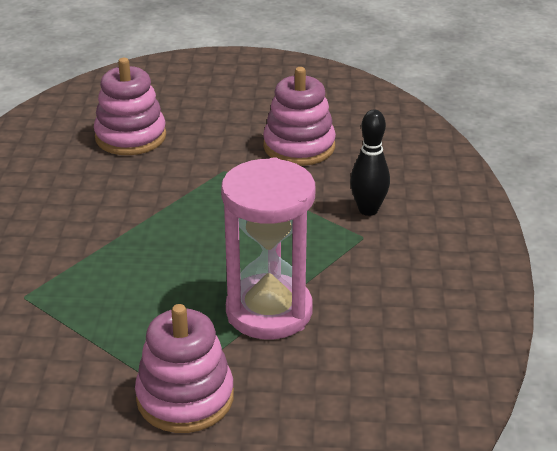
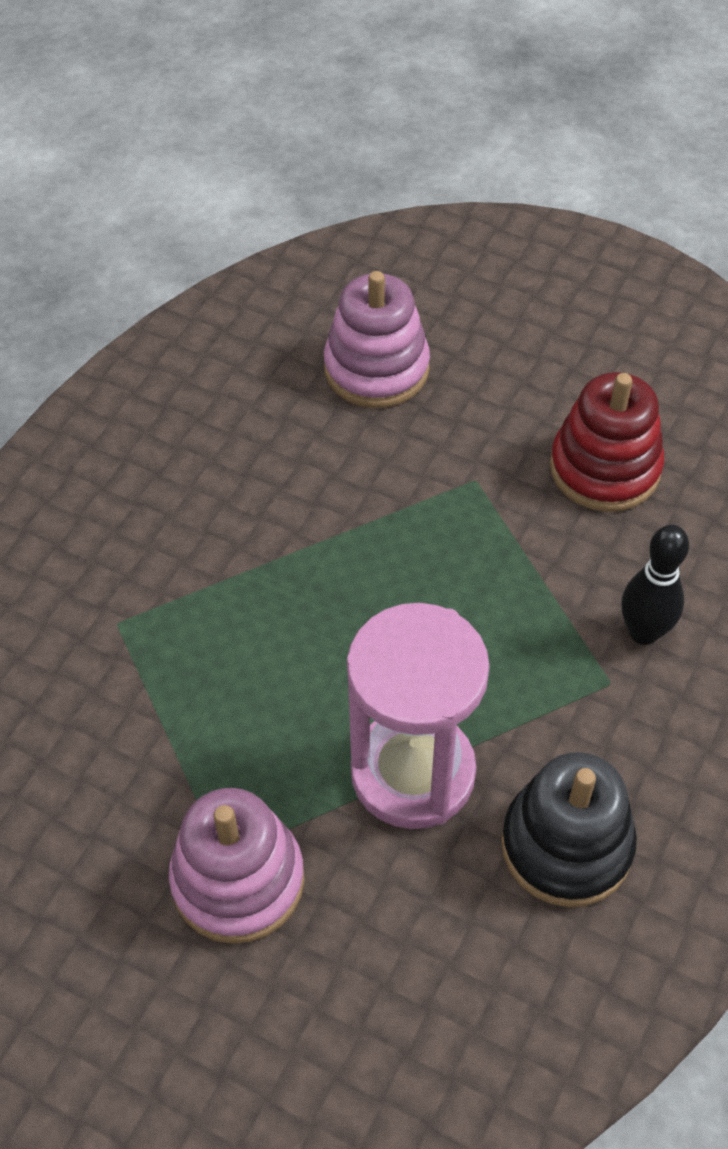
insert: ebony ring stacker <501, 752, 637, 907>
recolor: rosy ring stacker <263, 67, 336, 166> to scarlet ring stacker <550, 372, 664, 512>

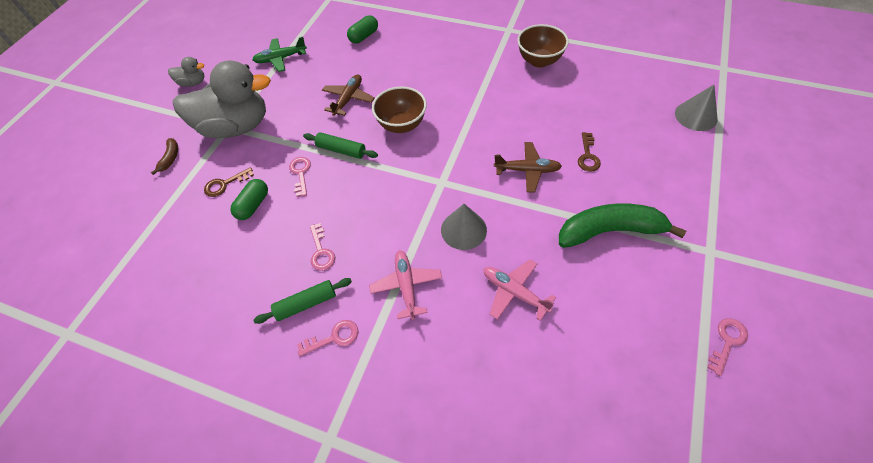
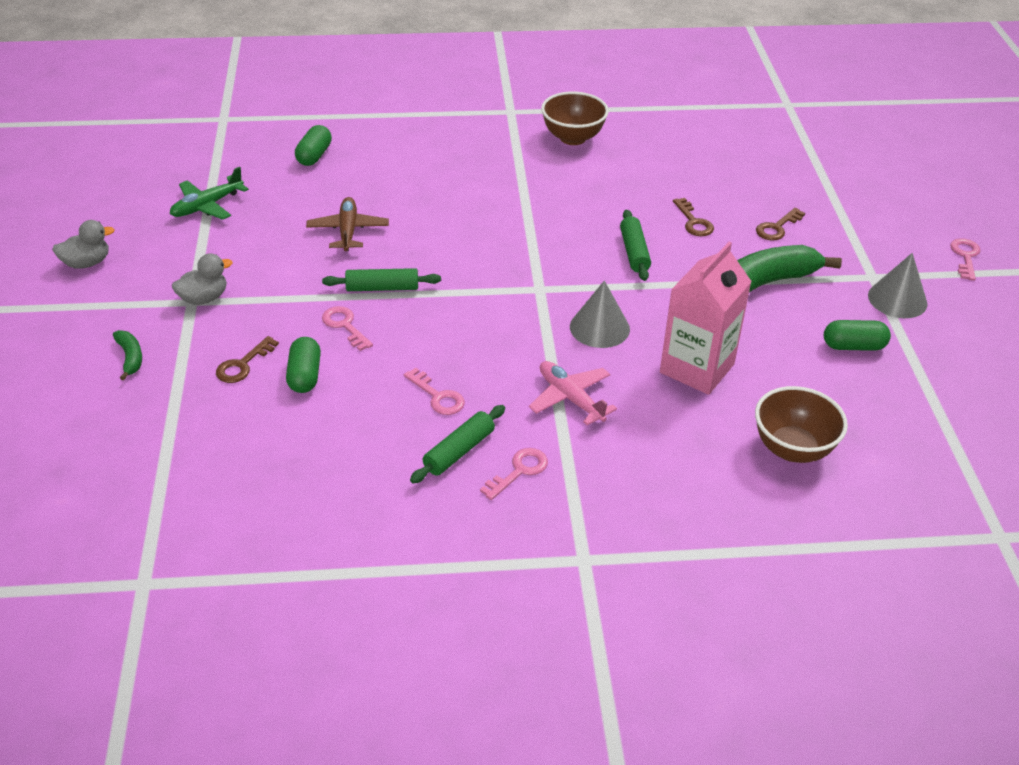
insert: dark brown door key <756, 208, 805, 241>; emerald pill shape <824, 320, 891, 351>
move: dark brown deep dish <372, 86, 427, 133> to <755, 386, 848, 463>; grey solid cone <675, 85, 718, 131> to <868, 253, 928, 318>; rosy door key <707, 318, 748, 376> to <950, 238, 981, 281>
replace: rosy toy plane <484, 259, 556, 321> to rosy carton <660, 242, 752, 395>; dark brown toy plane <494, 142, 562, 192> to emerald pastry roller <620, 210, 651, 281>
recolor: dark brown banana fruit <151, 138, 178, 175> to emerald banana fruit <113, 330, 142, 381>
resize: grey duck <173, 60, 271, 138> = <172, 253, 232, 305> x0.44

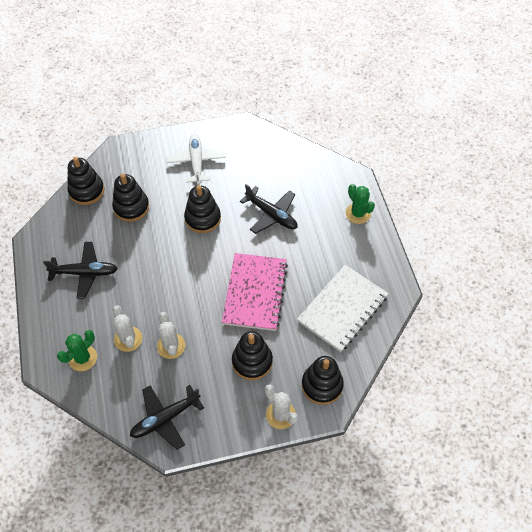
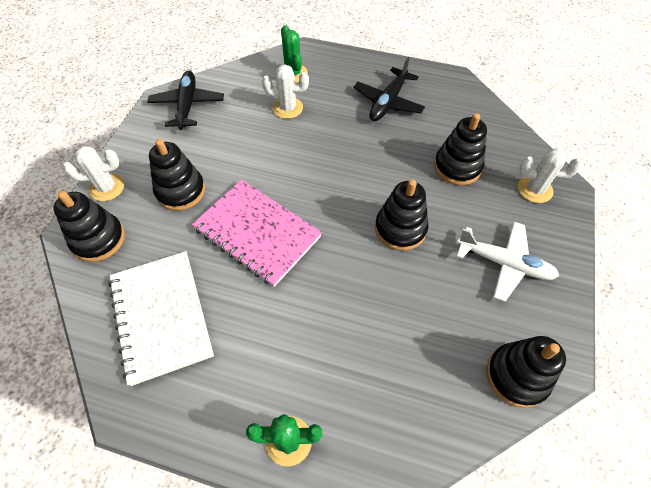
delete: ebony toy plane <240, 184, 298, 234>
move: ebony ring stacker <67, 157, 104, 205> to <487, 336, 566, 408>; pure white cactus <157, 312, 185, 359> to <518, 148, 582, 203>

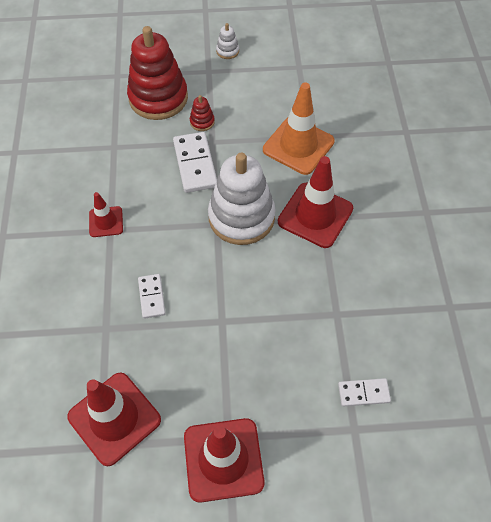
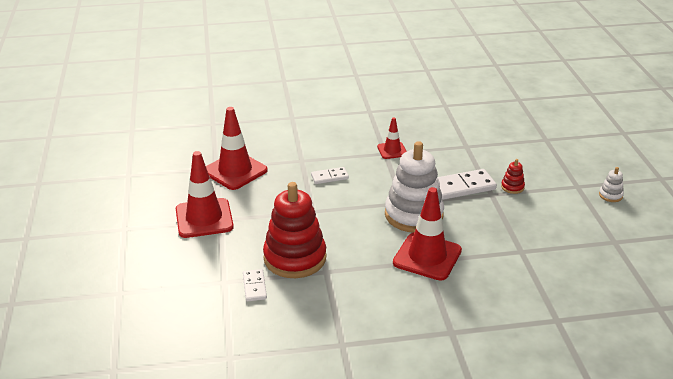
delete: orange traffic cone <263, 82, 335, 175>
move: scarlet ring stacker <127, 26, 188, 120> to <263, 182, 326, 278>

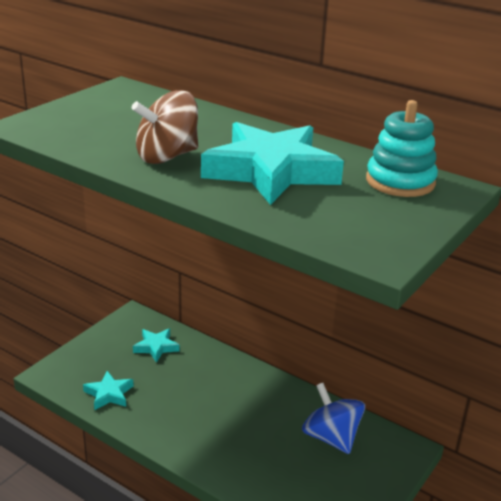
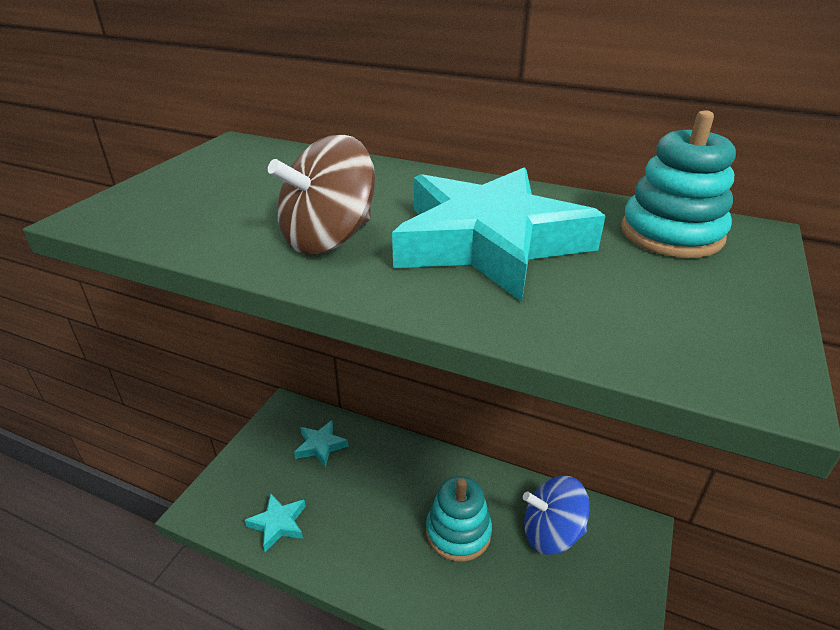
insert: teal ring stacker <426, 476, 492, 562>
rotate: royal blue spinning top <302, 383, 365, 454> = <523, 476, 590, 555> 45 degrees counterclockwise

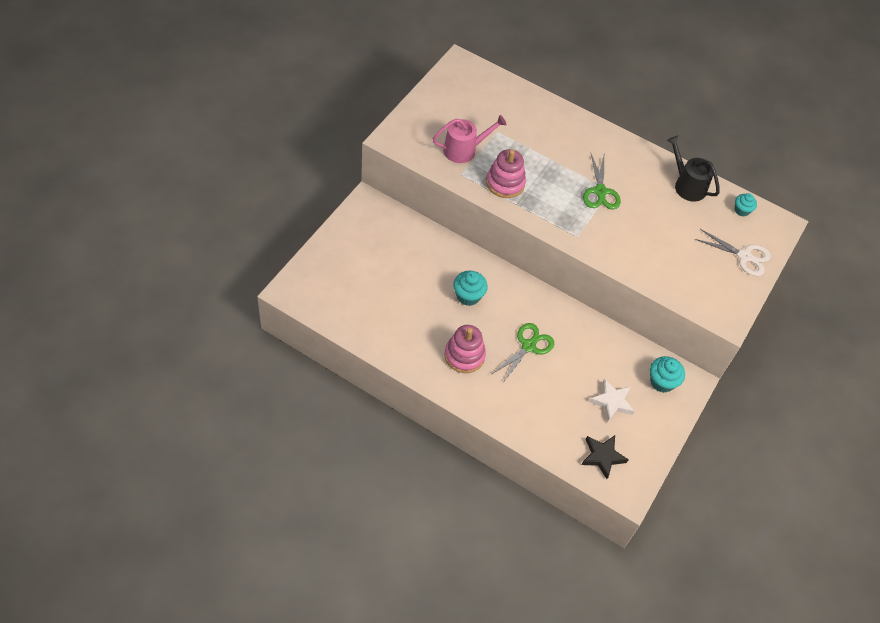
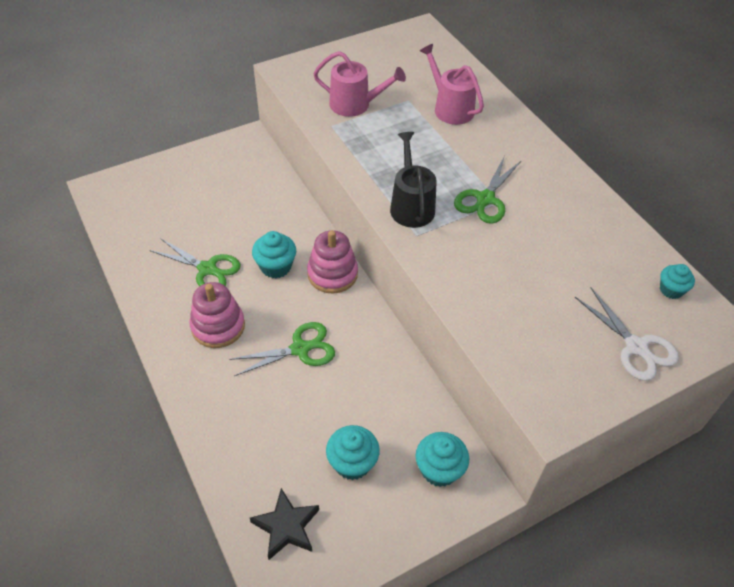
insert: emerald shears <150, 238, 241, 287>; rosy watering can <420, 44, 484, 125>
move: rosy ring stacker <486, 149, 526, 198> to <307, 230, 358, 293>; ebony watering can <667, 136, 720, 202> to <390, 132, 437, 228>
replace: pure white star <589, 379, 635, 422> to teal cupcake <326, 425, 380, 480>

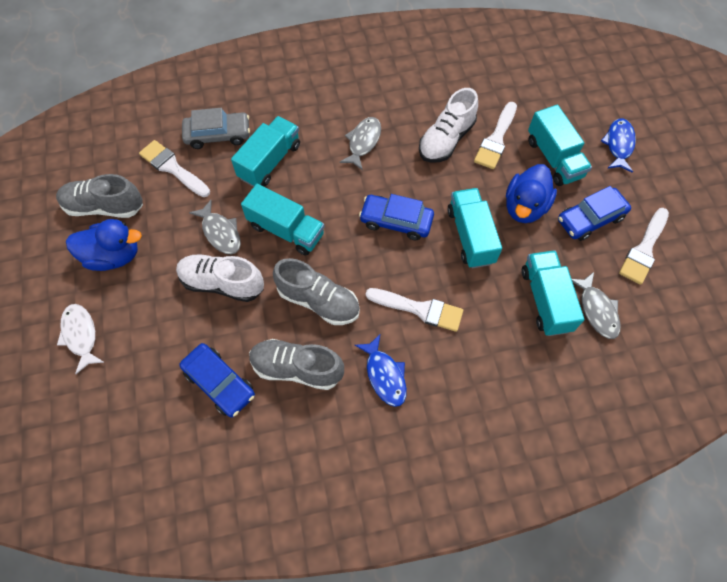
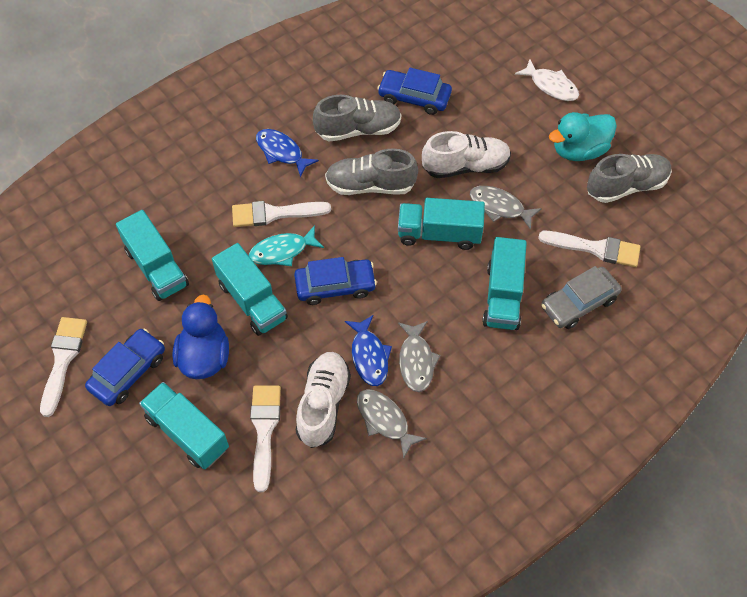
insert: teal fish <249, 225, 324, 266>
move: grey fish <572, 272, 620, 339> to <357, 389, 427, 458>; royal blue fish <601, 118, 636, 173> to <345, 315, 392, 386>
recolor: royal blue duck <66, 219, 142, 271> to teal duck <549, 112, 617, 161>

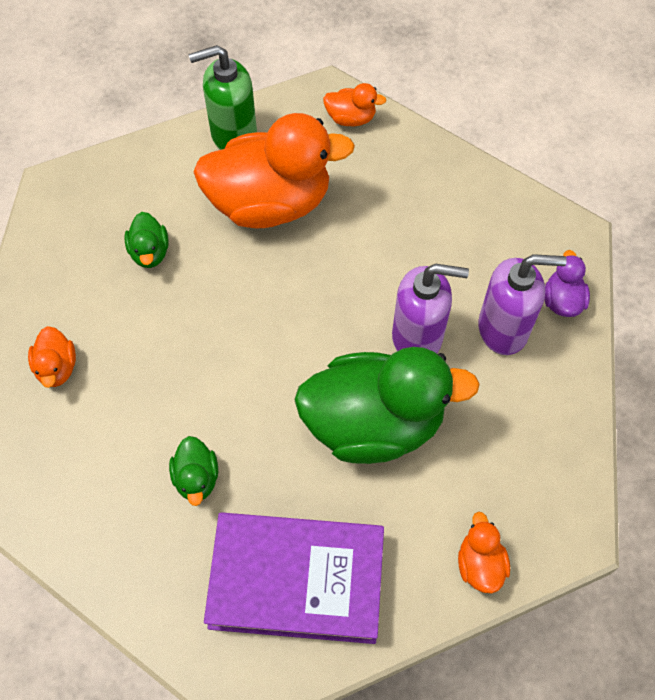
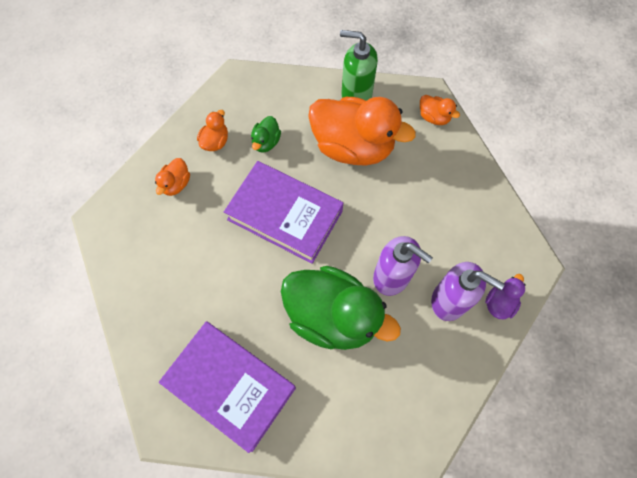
delete: emerald duck <169, 436, 218, 506>
insert: violet book <224, 161, 343, 264>
move: orange duck <458, 512, 510, 593> to <197, 110, 228, 151>

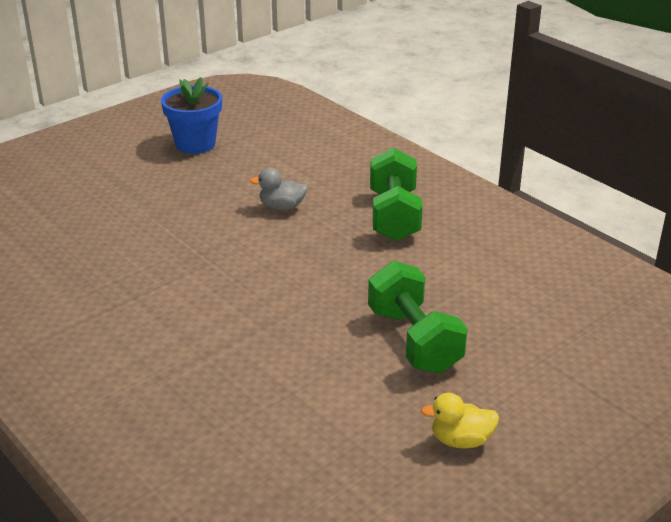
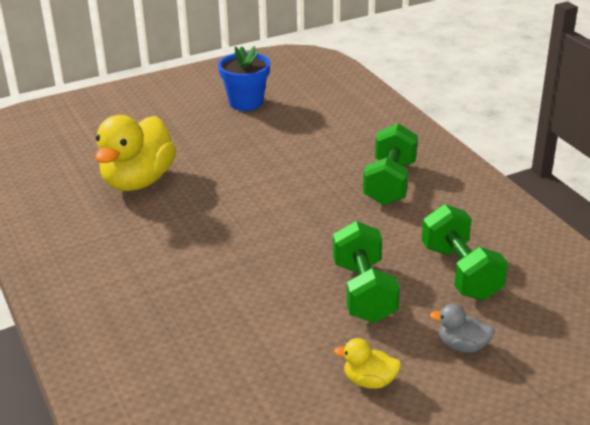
insert: yellow duck <95, 115, 176, 191>; emerald dumbbell <422, 204, 508, 300>
move: grey duck <250, 168, 308, 210> to <430, 303, 495, 353>

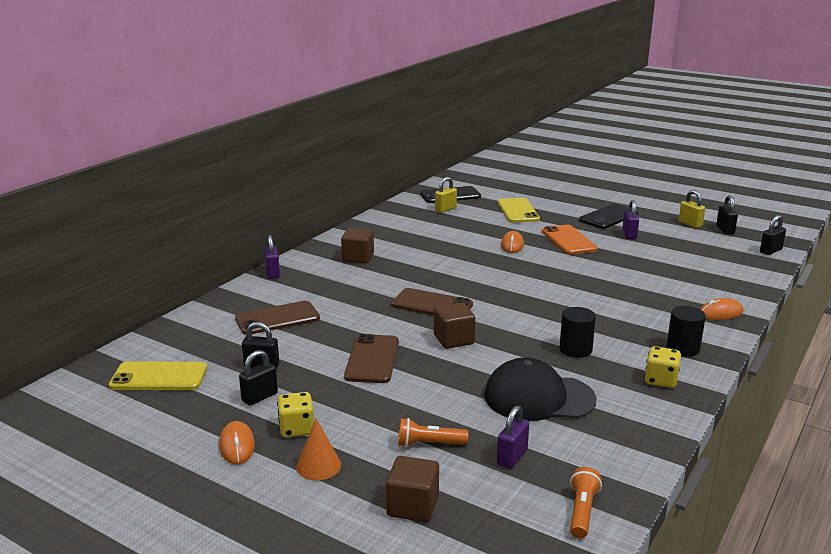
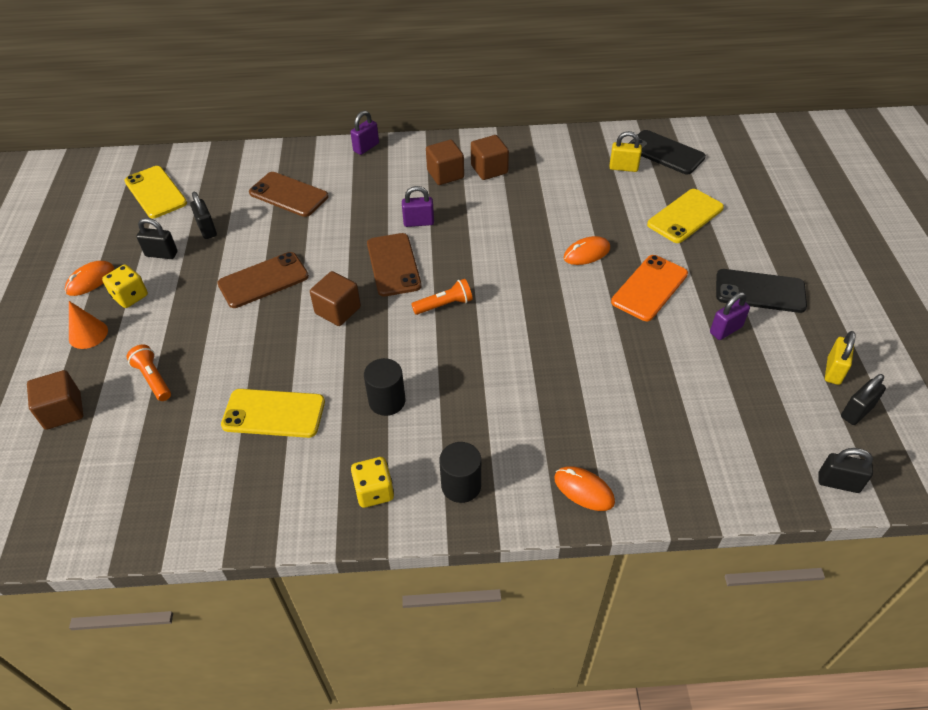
insert: dark brown block <471, 135, 509, 180>
move: violet lock <497, 406, 529, 469> to <402, 186, 434, 227>; orange torch <570, 467, 602, 538> to <411, 279, 473, 315>
replace: ebony peaked cap <484, 358, 597, 421> to yellow smartphone <221, 389, 325, 438>

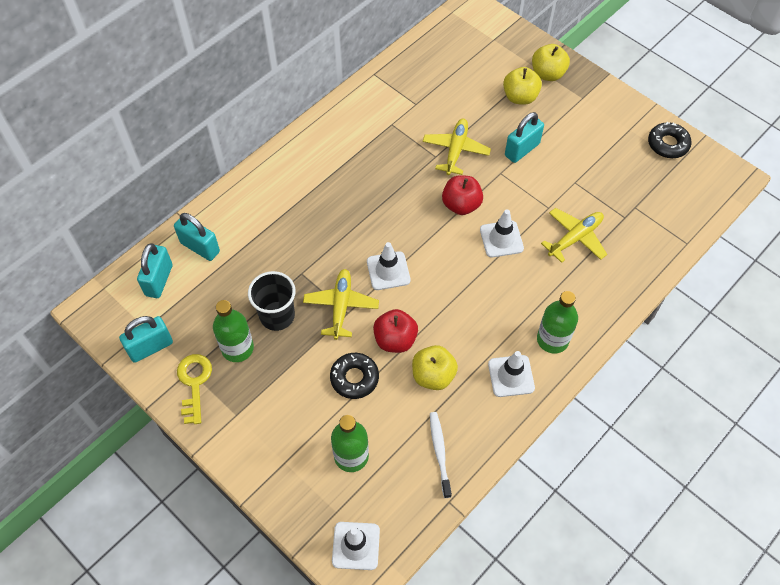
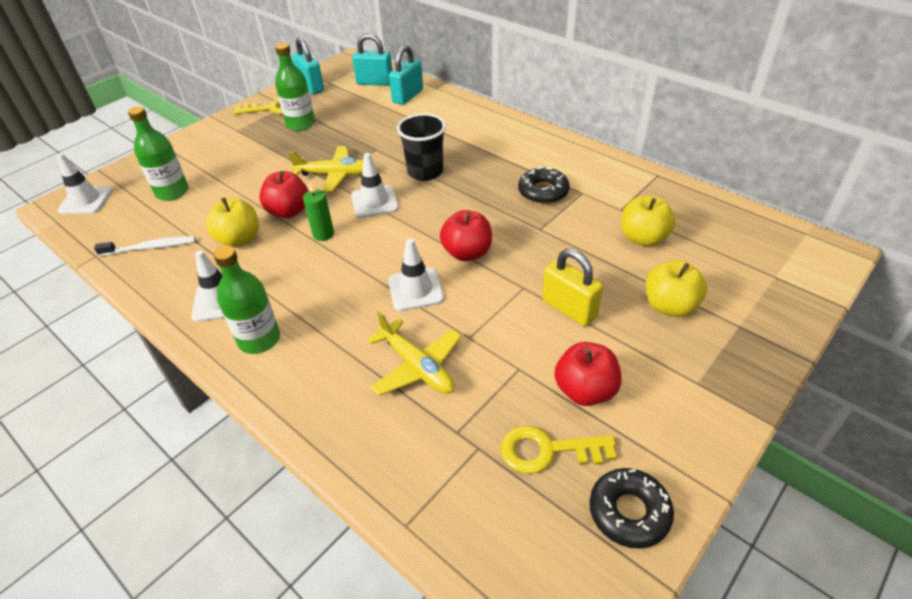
delete: yellow toy plane <423, 119, 491, 175>
insert: emerald wax candle <303, 181, 334, 241>; yellow door key <501, 426, 617, 474>; scarlet apple <555, 342, 621, 406>
move: ebony cup <248, 271, 296, 331> to <397, 113, 446, 181>; ebony donut <330, 353, 379, 399> to <518, 166, 570, 204>; yellow apple <532, 44, 570, 81> to <621, 195, 675, 247>
recolor: teal lock <505, 112, 544, 163> to yellow lock <542, 249, 603, 326>

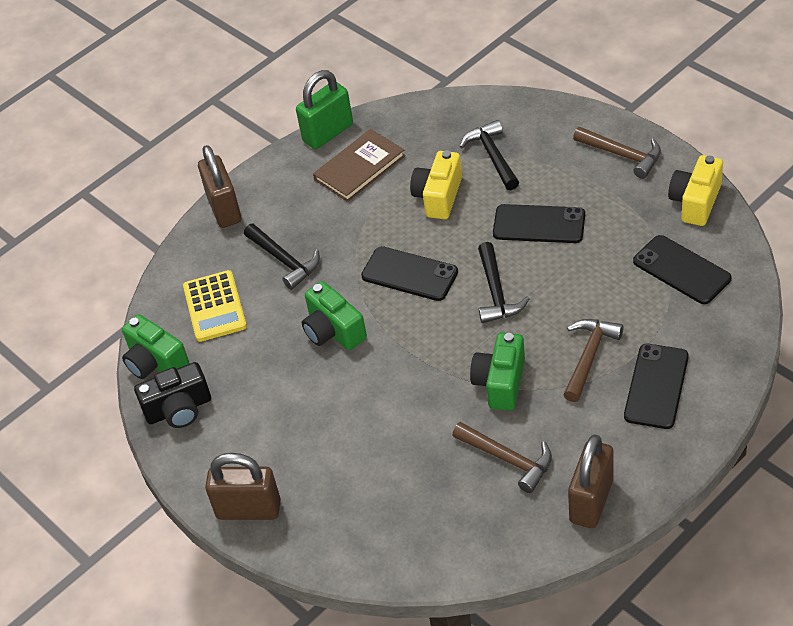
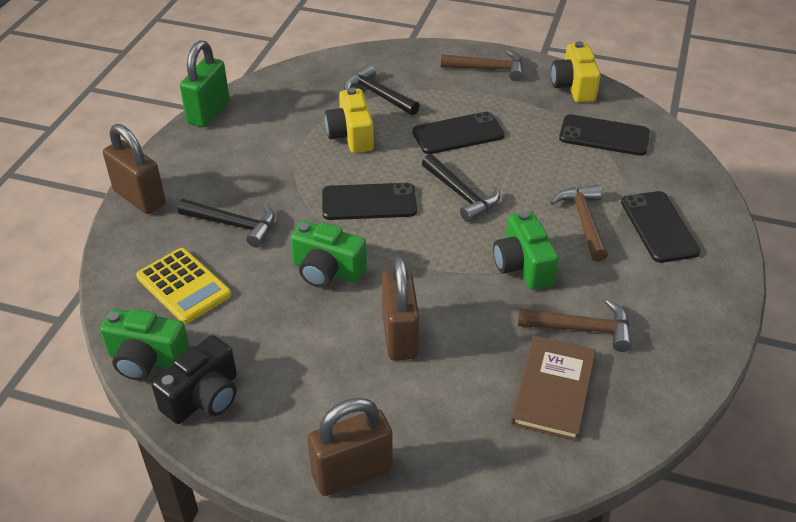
move: dark brown book <313, 129, 405, 202> to <511, 335, 596, 441>; dark brown lock <568, 434, 613, 528> to <381, 255, 420, 361>

